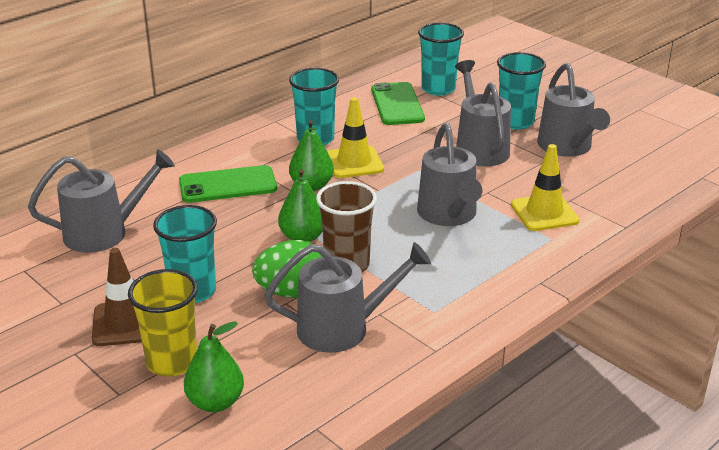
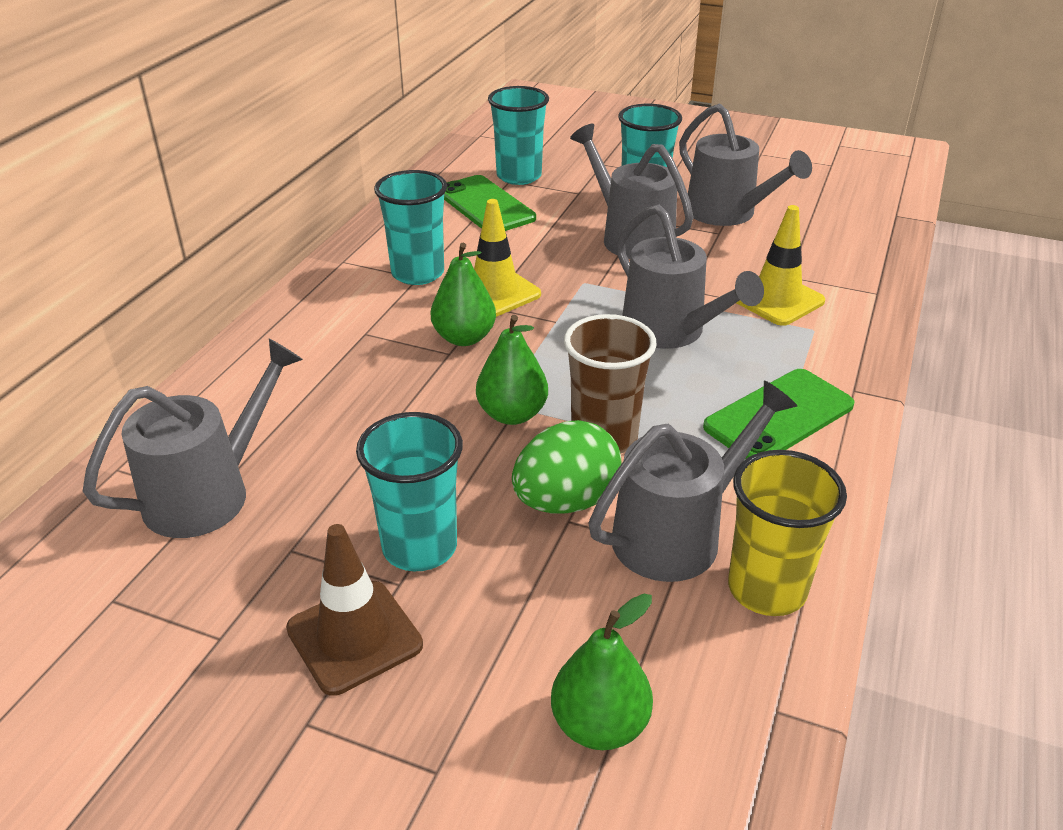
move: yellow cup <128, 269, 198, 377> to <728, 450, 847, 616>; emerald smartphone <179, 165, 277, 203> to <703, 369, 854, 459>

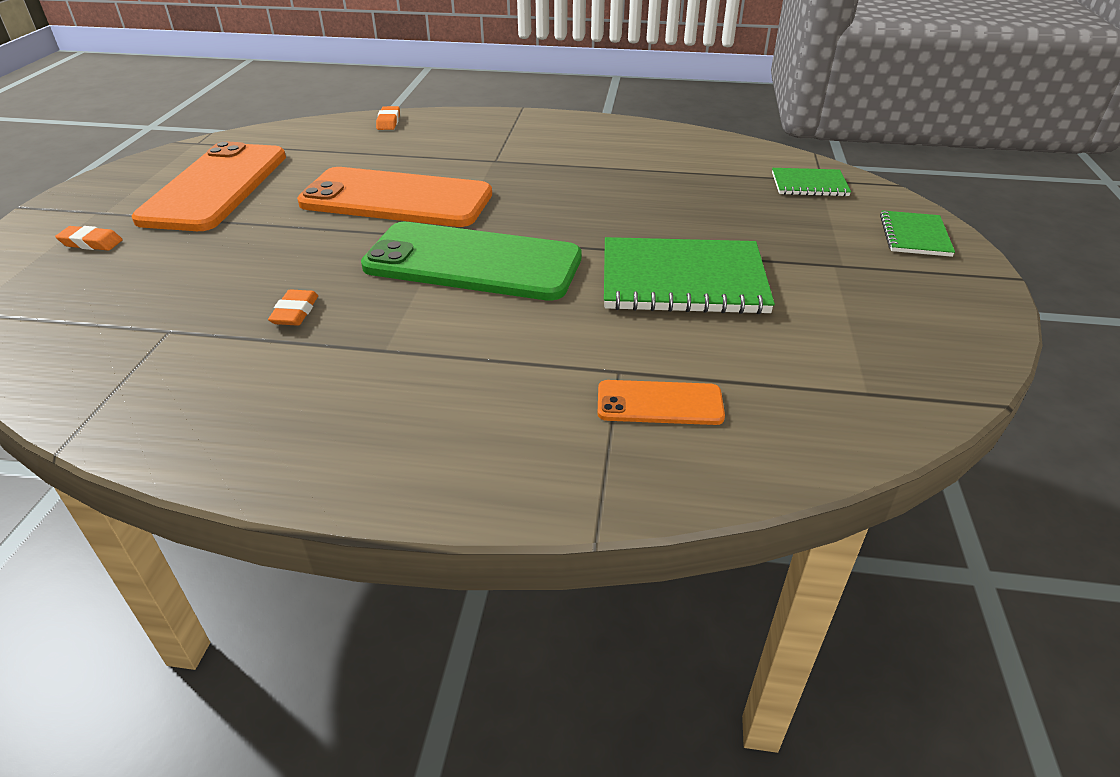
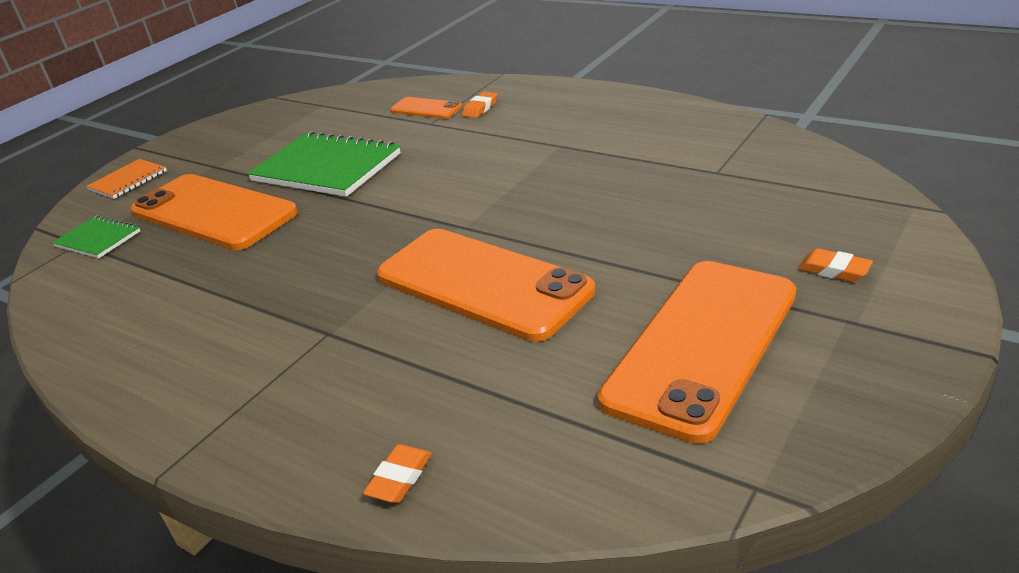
delete: emerald smartphone <361, 222, 582, 301>
insert: orange smartphone <130, 174, 298, 250>
move: orange eraser <268, 289, 318, 326> to <462, 92, 498, 118>
recolor: emerald notepad <880, 210, 955, 257> to orange notepad <86, 159, 167, 199>

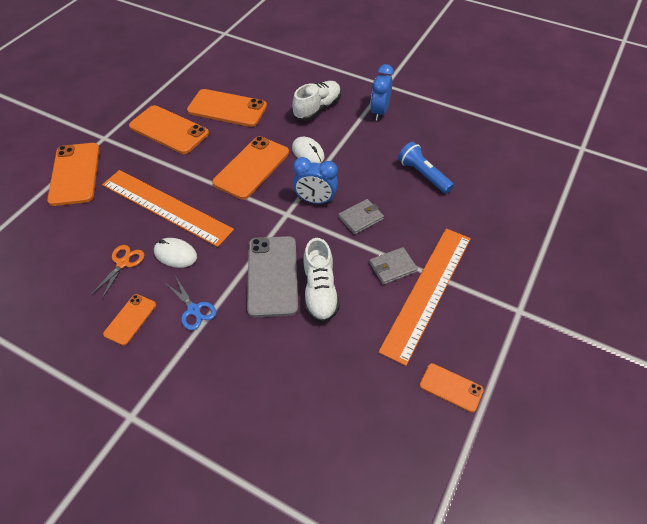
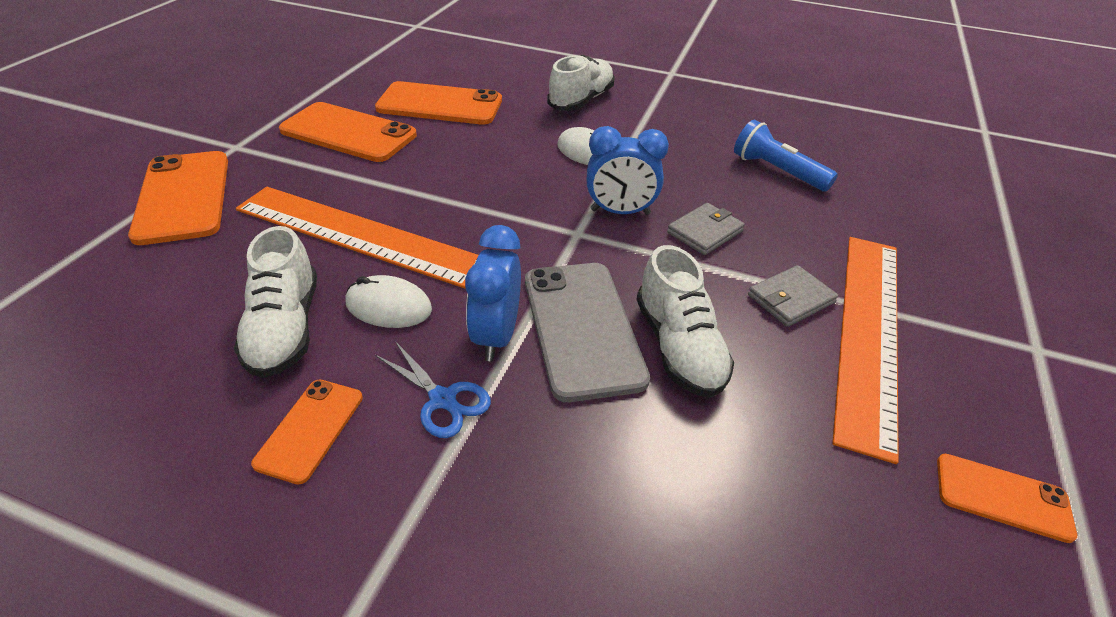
delete: orange smartphone <212, 136, 289, 200>
move: royal blue bedside clock <370, 64, 394, 121> to <465, 225, 521, 361>
replace: orange shears <91, 245, 144, 299> to pure white sneaker <234, 226, 317, 378>

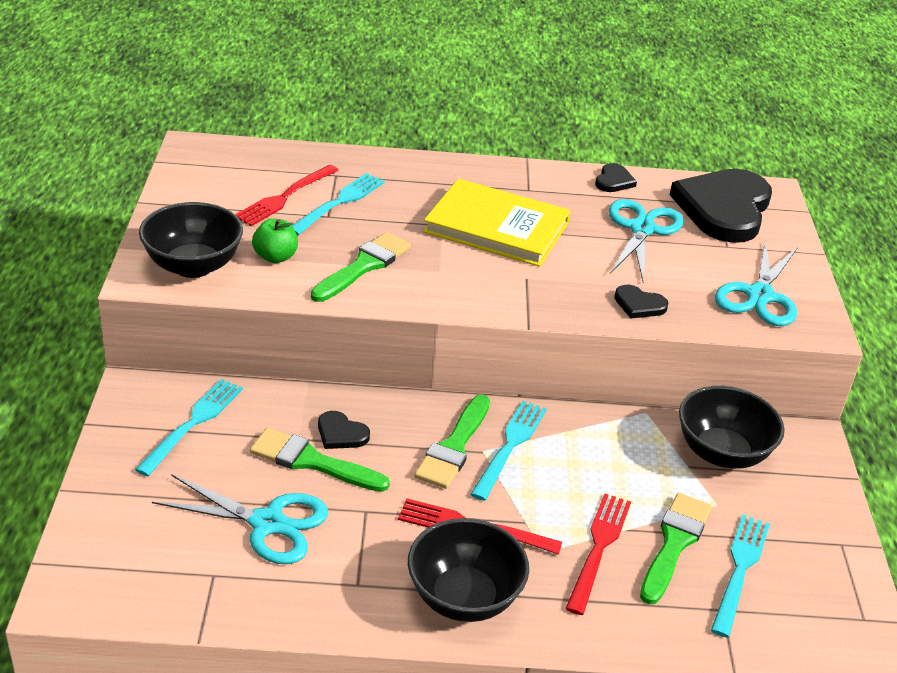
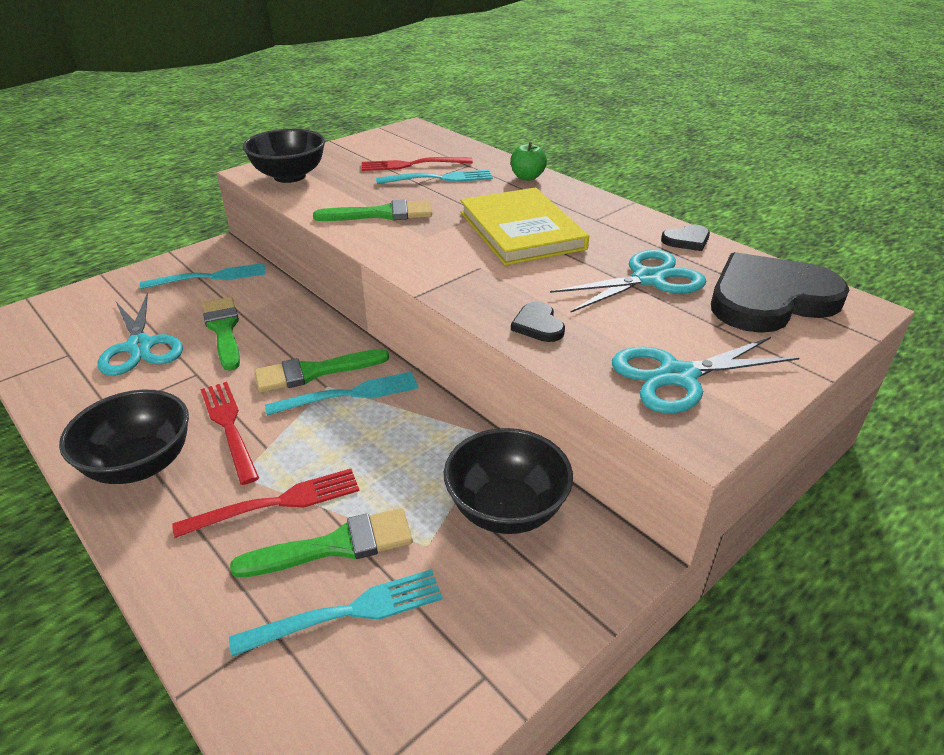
delete: ebony love heart <318, 411, 370, 449>
move: emerald apple <252, 219, 298, 263> to <510, 142, 547, 181>

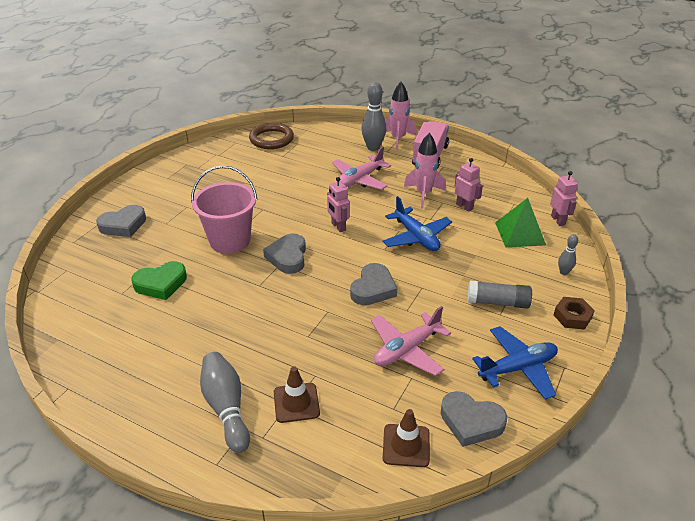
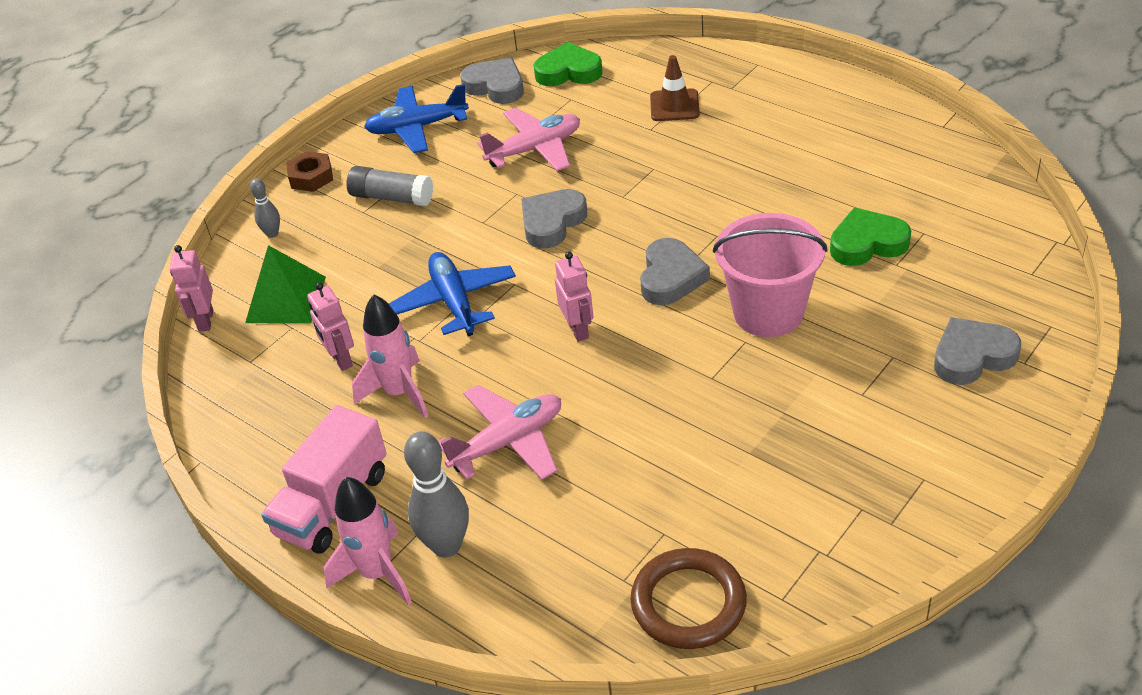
delete: grey tenpin <200, 352, 250, 453>
replace: dark brown traffic cone <383, 409, 430, 467> to emerald love heart <534, 42, 603, 86>

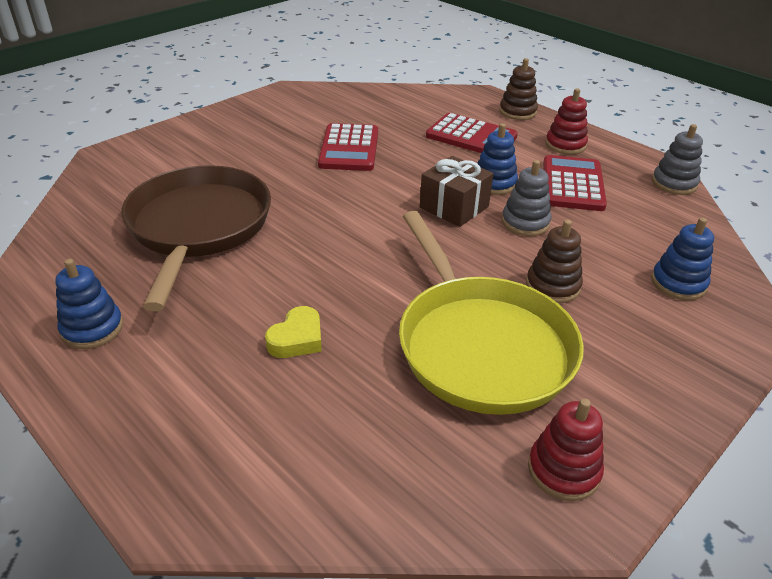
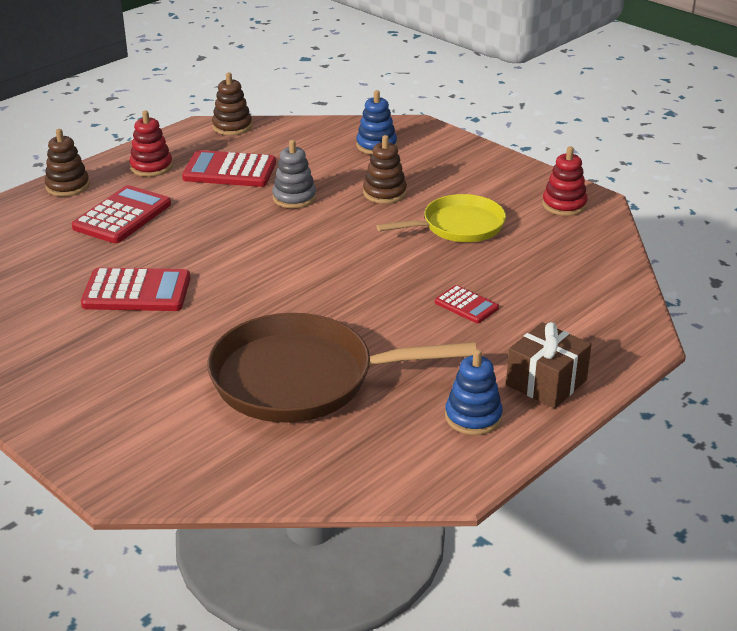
delete: royal blue ring stacker <477, 123, 518, 195>
move: dark brown present <420, 156, 493, 227> to <506, 322, 592, 408>
replace: yellow love heart <265, 306, 322, 358> to scarlet calculator <435, 285, 499, 323>
recolor: grey ring stacker <652, 124, 703, 195> to dark brown ring stacker <212, 72, 252, 135>
resize: yellow skillet <399, 211, 584, 415> = <376, 194, 506, 242> x0.61

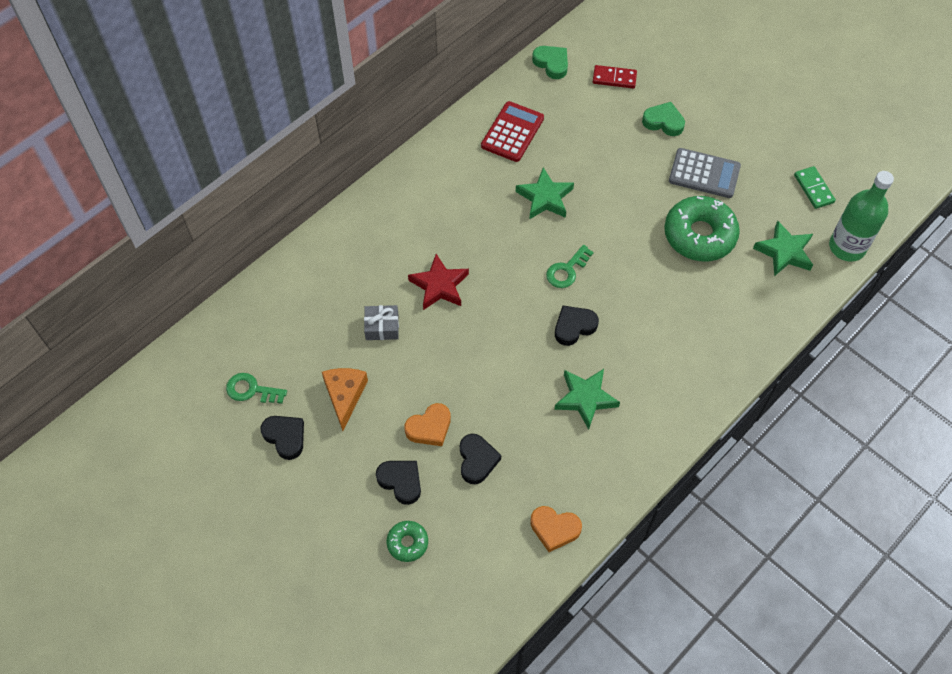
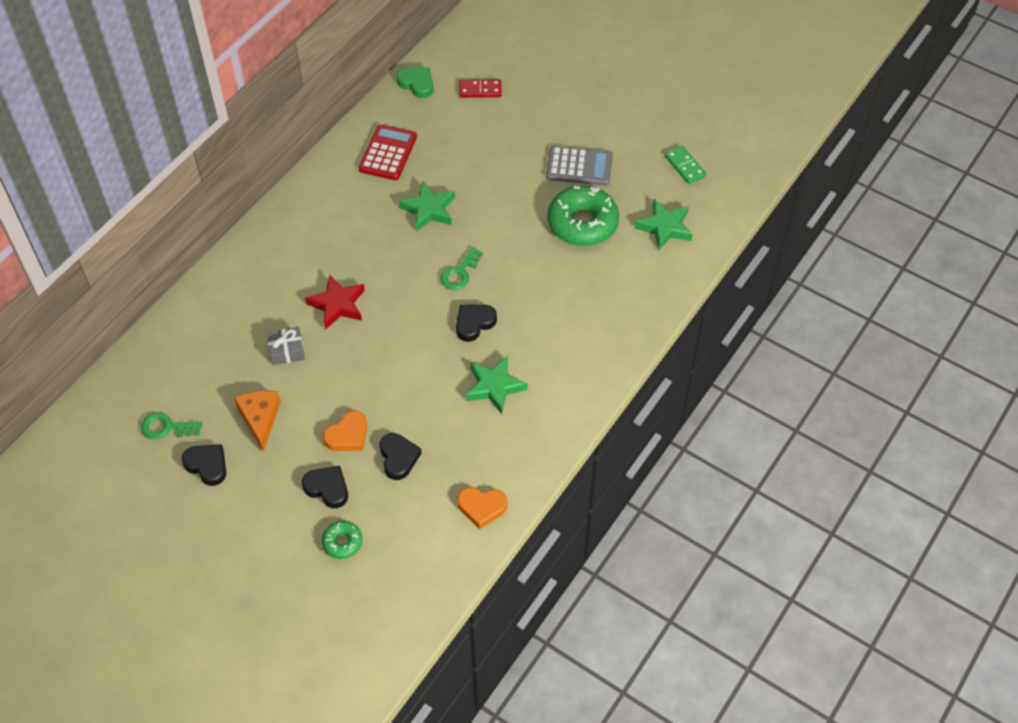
delete: emerald love heart <642, 102, 685, 136>; emerald bottle <829, 171, 894, 262>

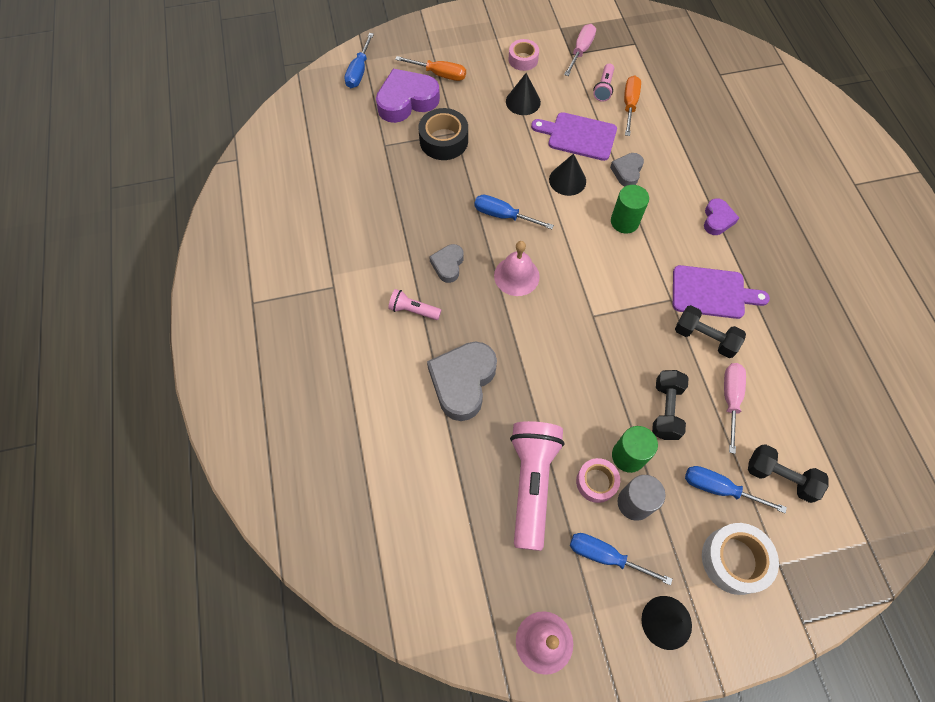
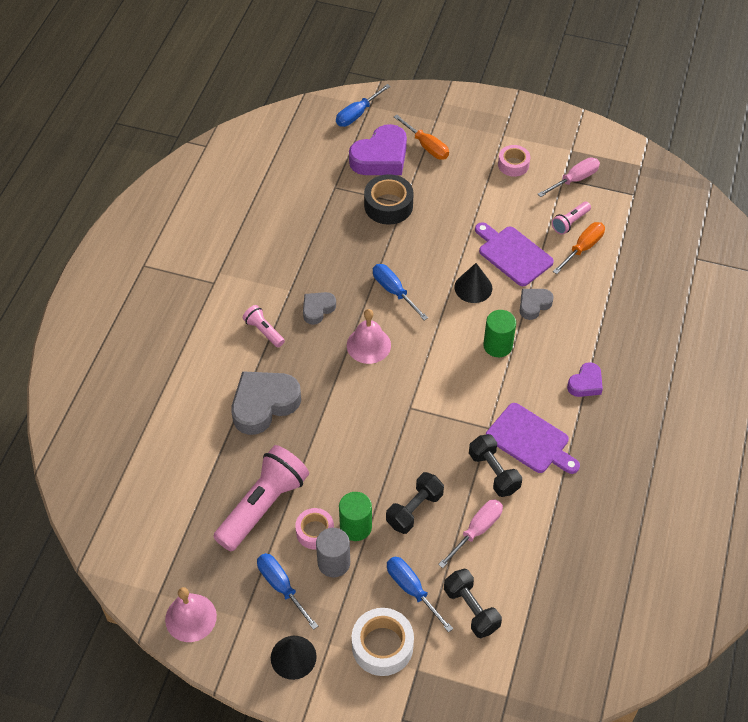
delete: ebony solid cone <506, 73, 541, 115>
rotate: violet love heart <376, 69, 440, 123> = <349, 124, 407, 175> 135 degrees clockwise

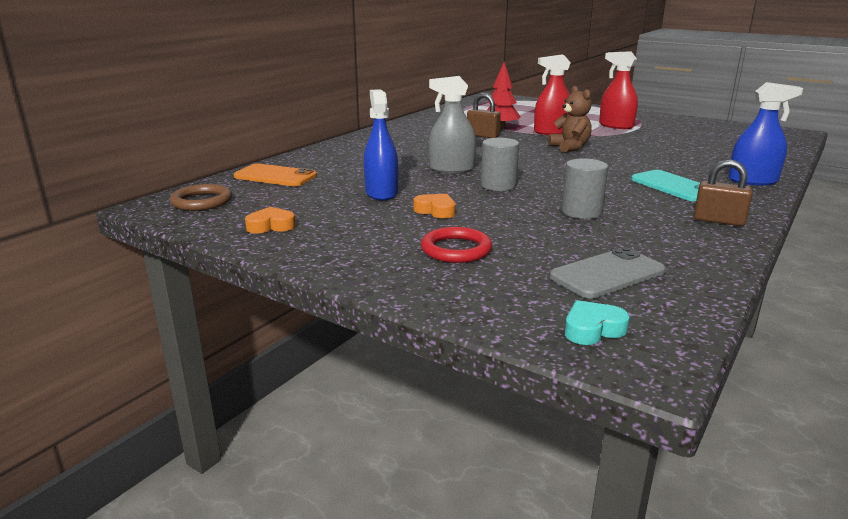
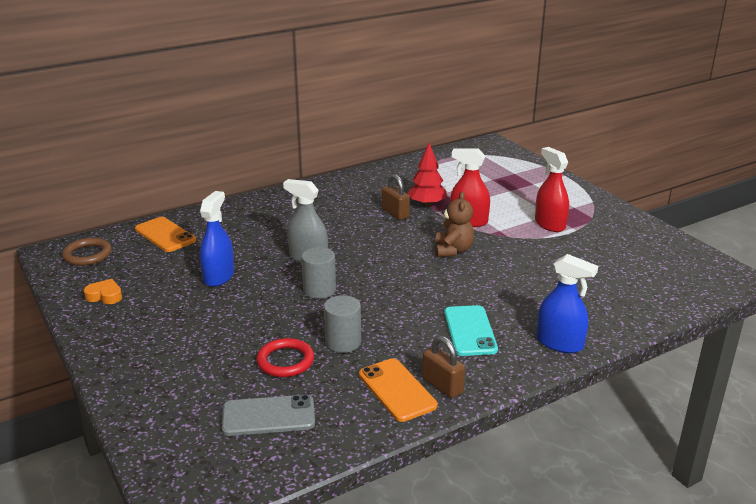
delete: orange love heart <414, 194, 456, 218>; teal love heart <565, 300, 630, 345>
insert: orange smartphone <359, 358, 437, 422>
move: scarlet ring <421, 227, 492, 263> to <256, 338, 314, 377>

